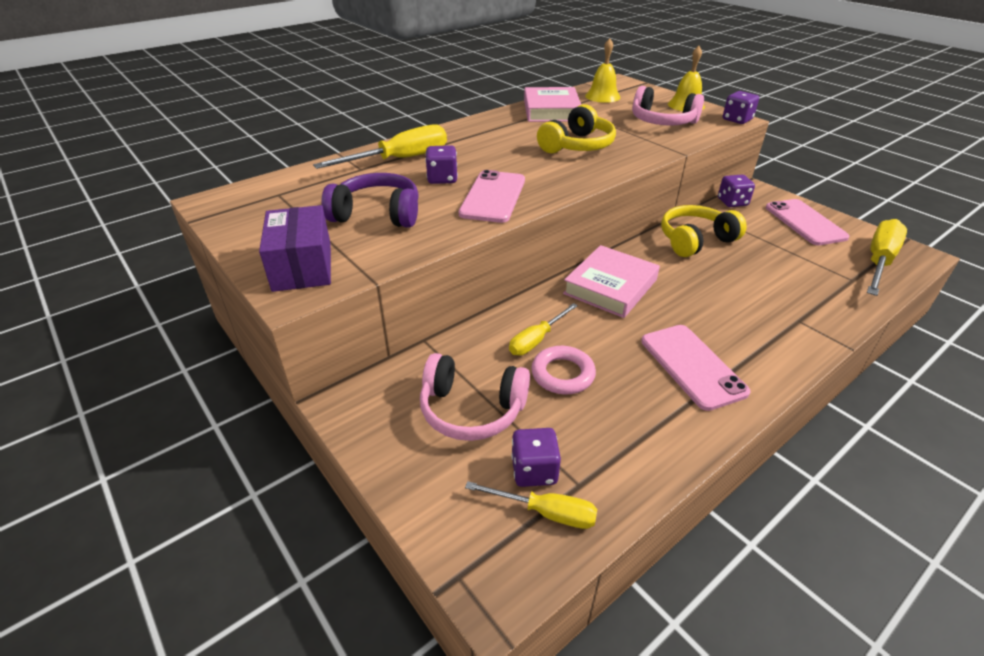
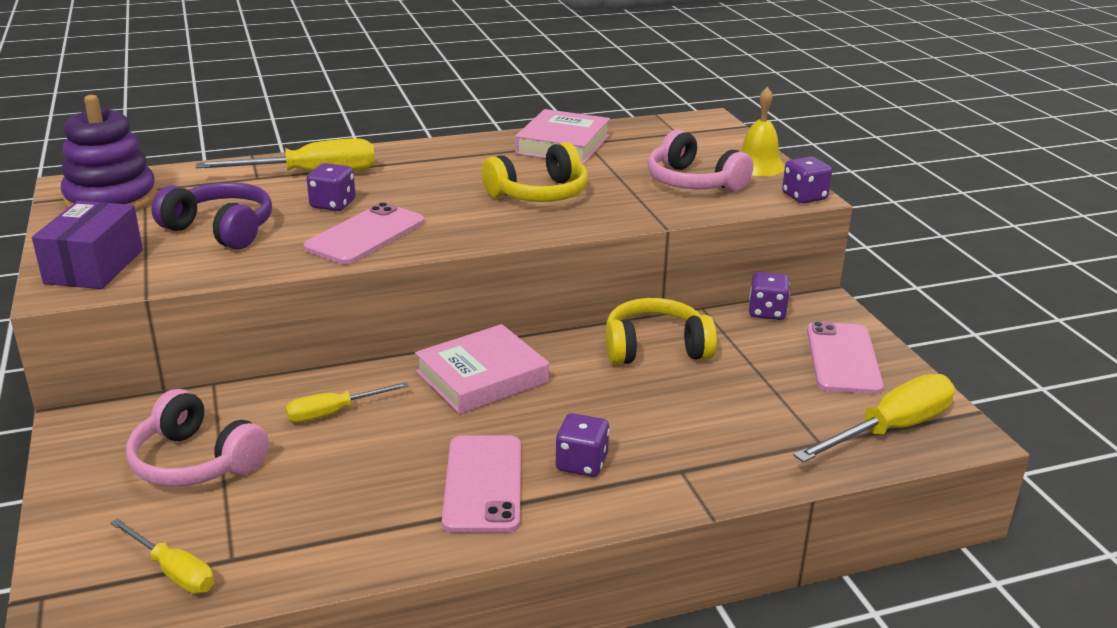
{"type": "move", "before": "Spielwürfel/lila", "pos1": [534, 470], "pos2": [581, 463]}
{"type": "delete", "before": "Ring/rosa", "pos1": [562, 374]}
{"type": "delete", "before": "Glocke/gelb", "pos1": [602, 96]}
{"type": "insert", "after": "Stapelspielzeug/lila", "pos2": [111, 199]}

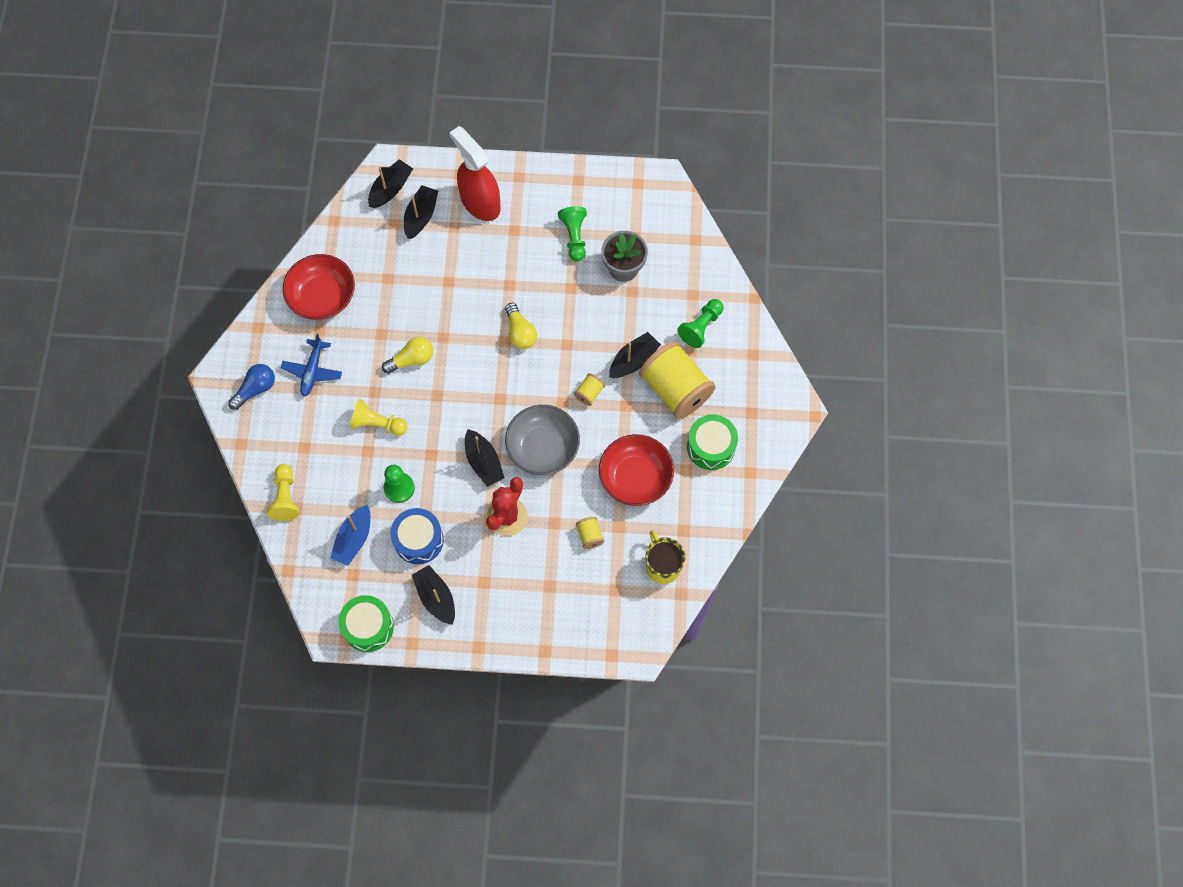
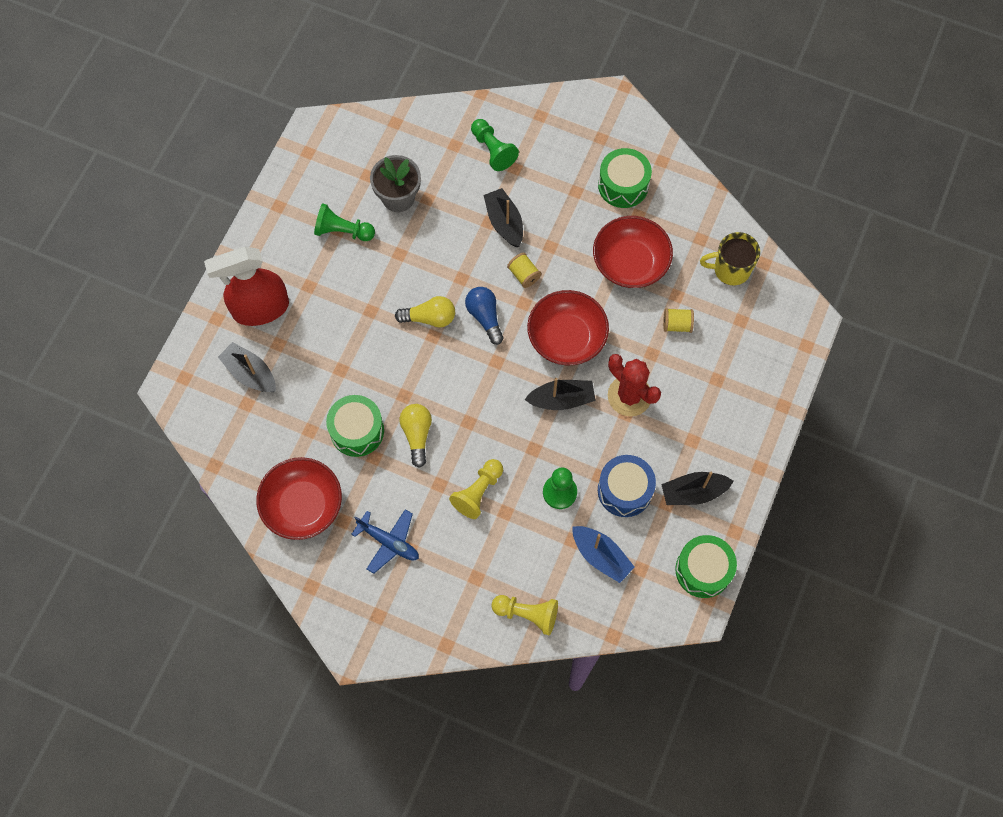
{"type": "move", "before": "Glühbirne/blau", "pos1": [255, 389], "pos2": [485, 317]}
{"type": "delete", "before": "Boot/schwarz", "pos1": [391, 189]}
{"type": "recolor", "before": "Schüssel/grau", "after": "Schüssel/rot", "pos1": [543, 447], "pos2": [566, 337]}
{"type": "delete", "before": "Garnrolle/gelb", "pos1": [675, 389]}
{"type": "insert", "after": "Trommel/grün", "pos2": [357, 431]}

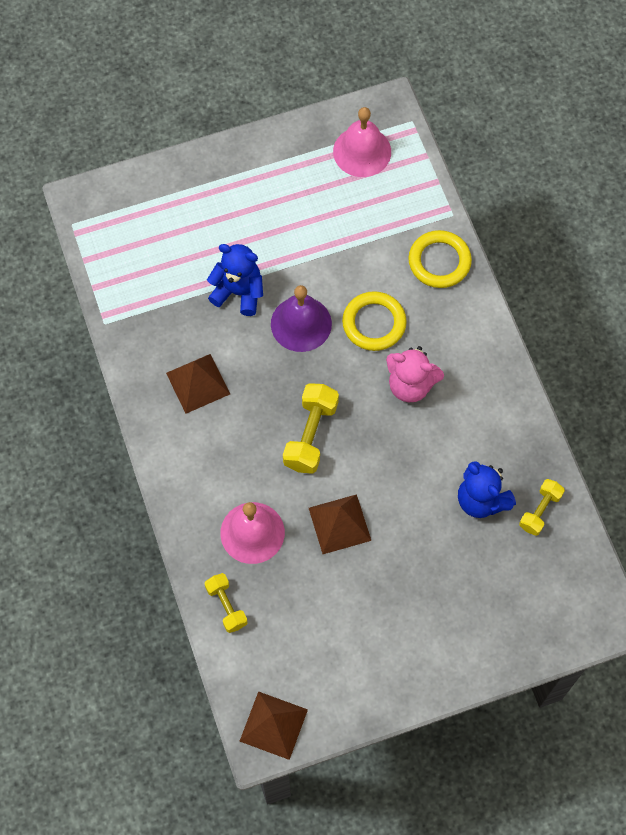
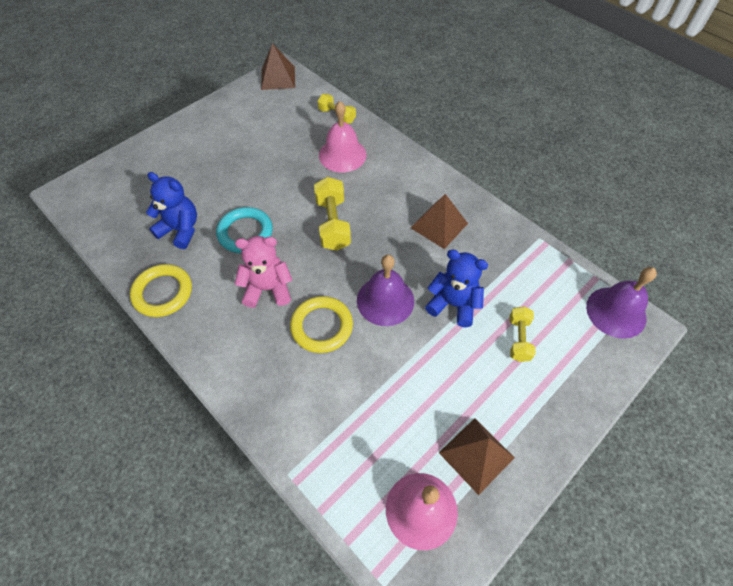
{"type": "rotate", "before": "Teddybär/blau", "pos1": [238, 292], "pos2": [453, 304], "turn": -150}
{"type": "move", "before": "Pyramide/braun", "pos1": [339, 524], "pos2": [476, 455]}
{"type": "move", "before": "Ring/gelb", "pos1": [439, 261], "pos2": [163, 293]}
{"type": "move", "before": "Hantel/gelb", "pos1": [540, 511], "pos2": [519, 339]}
{"type": "insert", "after": "Ring/türkis", "pos2": [245, 233]}
{"type": "insert", "after": "Glocke/lila", "pos2": [616, 312]}

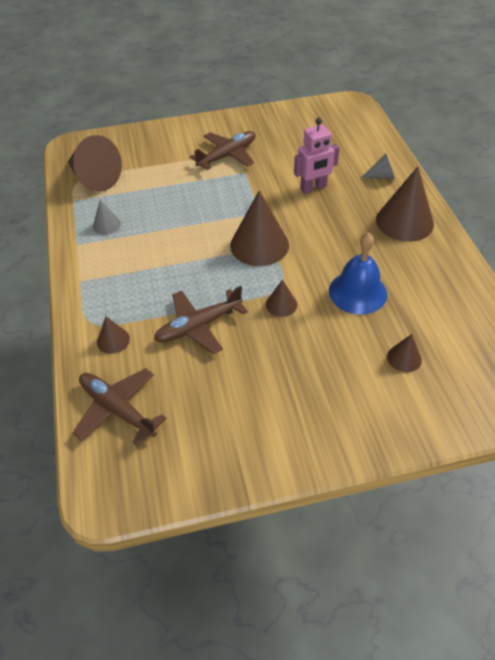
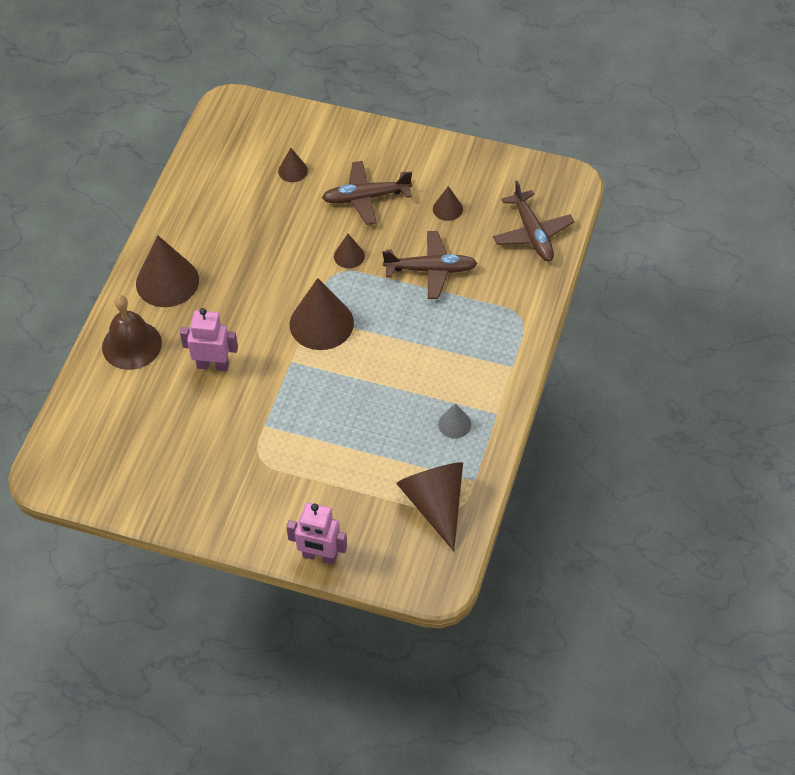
{"type": "move", "before": "Kegel/braun", "pos1": [113, 340], "pos2": [447, 209]}
{"type": "move", "before": "Flugzeug/braun", "pos1": [227, 156], "pos2": [366, 197]}
{"type": "delete", "before": "Glocke/blau", "pos1": [357, 292]}
{"type": "replace", "before": "Kegel/grau", "after": "Glocke/braun", "pos1": [381, 176], "pos2": [131, 345]}
{"type": "insert", "after": "Roboter/rosa", "pos2": [319, 556]}

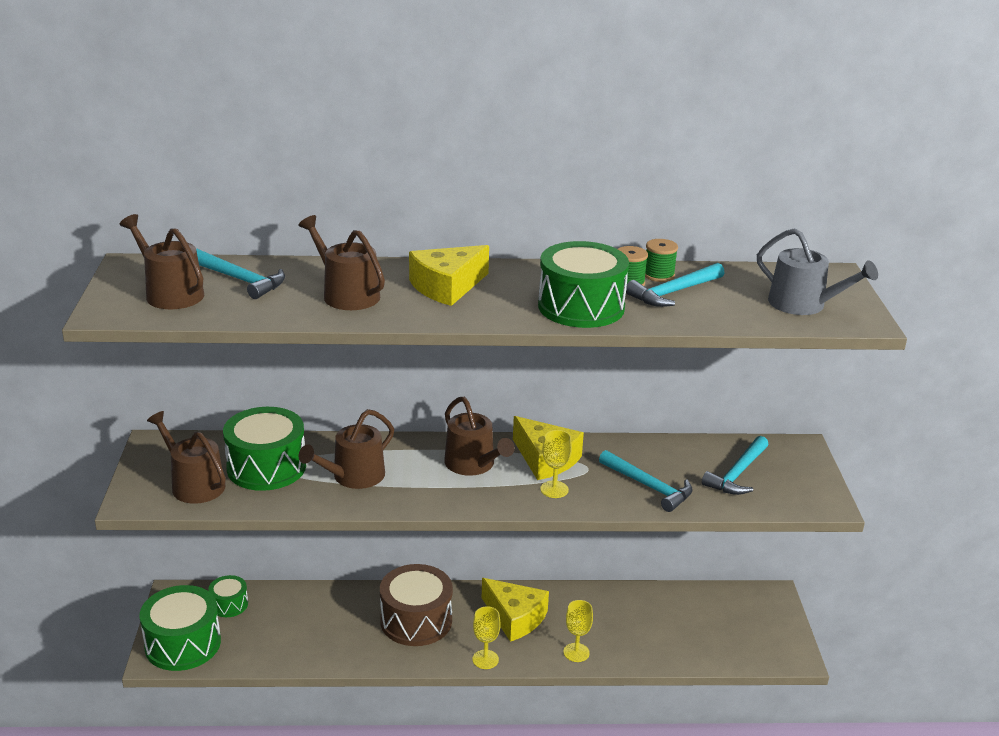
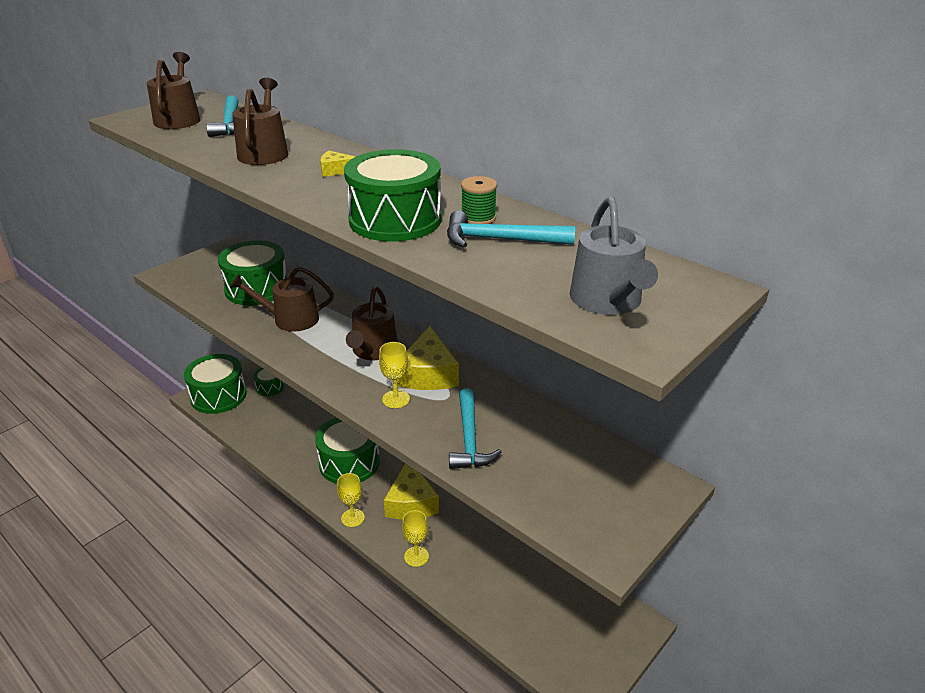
{"type": "delete", "before": "Gießkanne/braun", "pos1": [194, 484]}
{"type": "recolor", "before": "Trommel/braun", "after": "Trommel/grün", "pos1": [416, 621], "pos2": [349, 462]}
{"type": "resize", "before": "Käse/gelb", "pos1": [447, 287], "pos2": [336, 170], "scale": 0.48}
{"type": "delete", "before": "Garnrolle/grün", "pos1": [658, 275]}
{"type": "delete", "before": "Hammer/türkis", "pos1": [737, 474]}

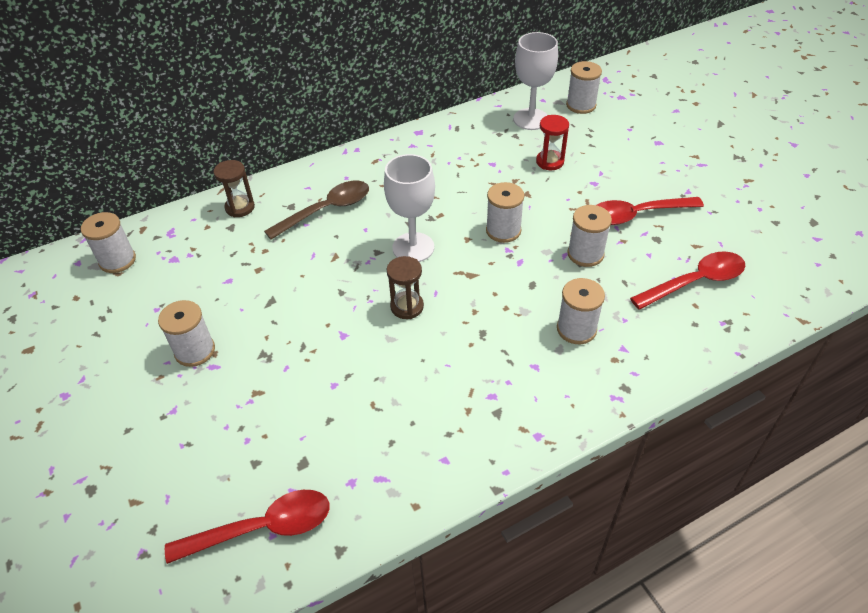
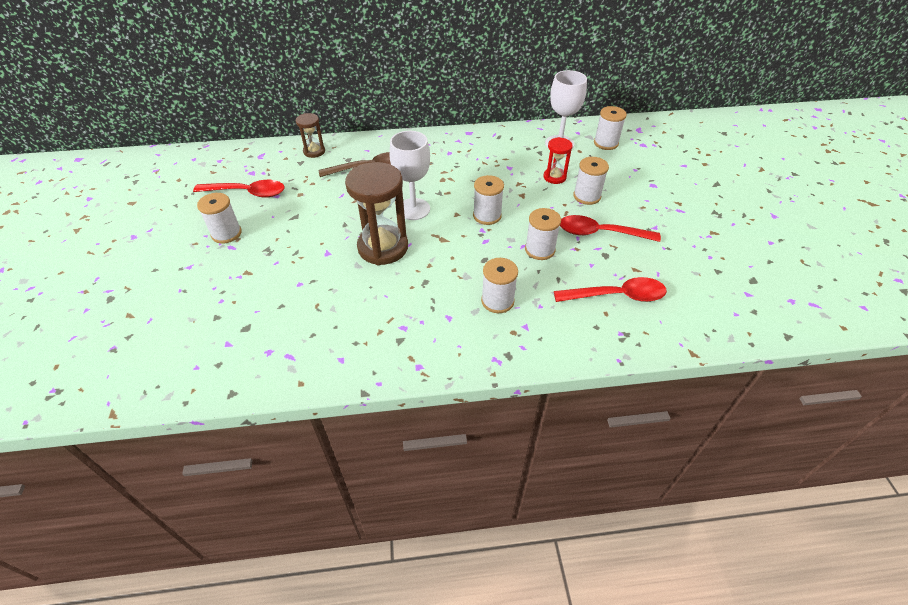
{"type": "move", "before": "Garnrolle/weiß", "pos1": [117, 260], "pos2": [587, 196]}
{"type": "move", "before": "Löffel/rot", "pos1": [263, 528], "pos2": [247, 193]}
{"type": "resize", "before": "Sanduhr/braun", "pos1": [407, 306], "pos2": [383, 247], "scale": 1.93}

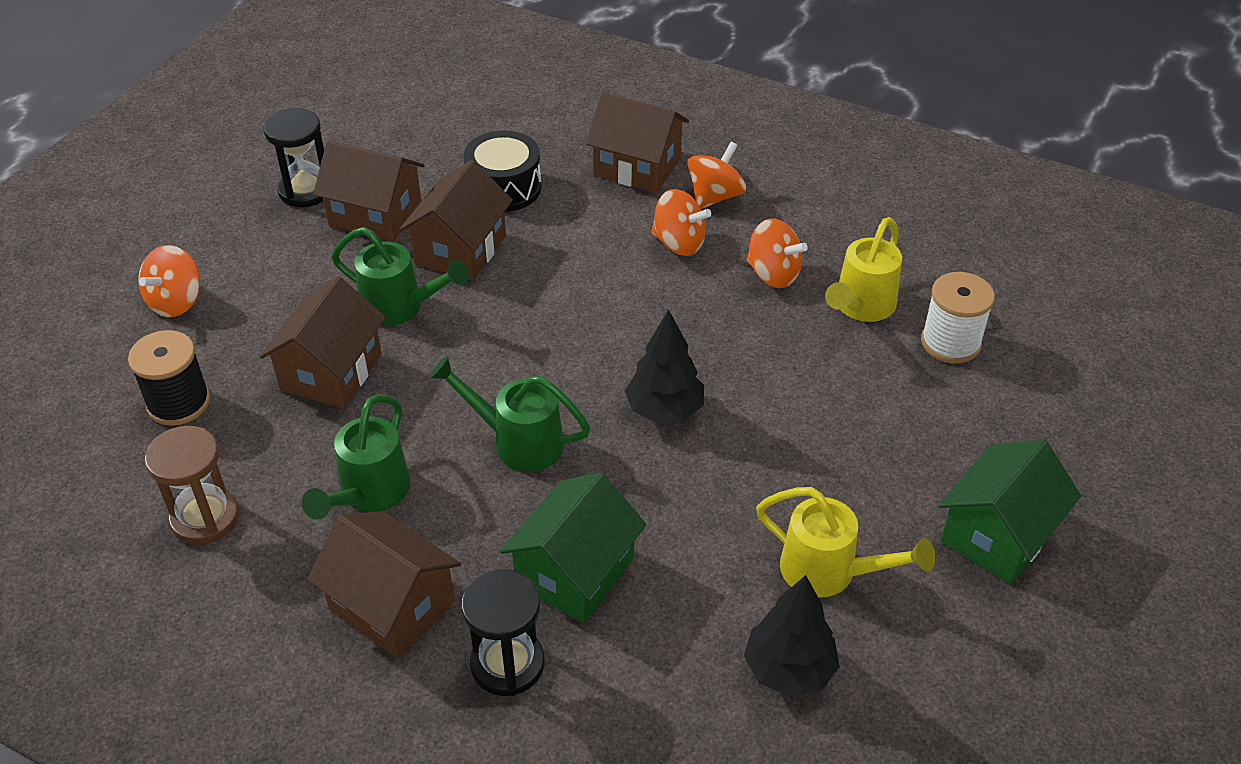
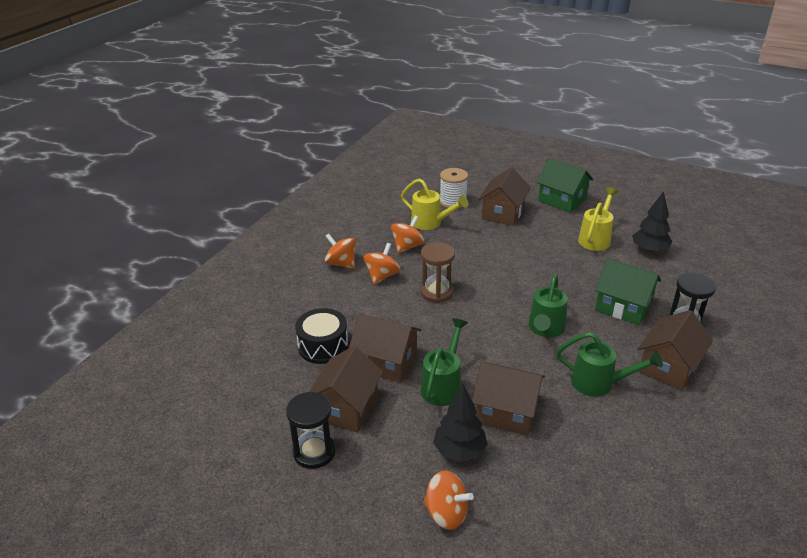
{"type": "delete", "before": "Garnrolle/schwarz", "pos1": [178, 403]}
{"type": "move", "before": "Sanduhr/braun", "pos1": [205, 518], "pos2": [436, 292]}
{"type": "move", "before": "Haus/braun", "pos1": [637, 167], "pos2": [503, 213]}
{"type": "move", "before": "Baum/schwarz", "pos1": [664, 410], "pos2": [459, 451]}

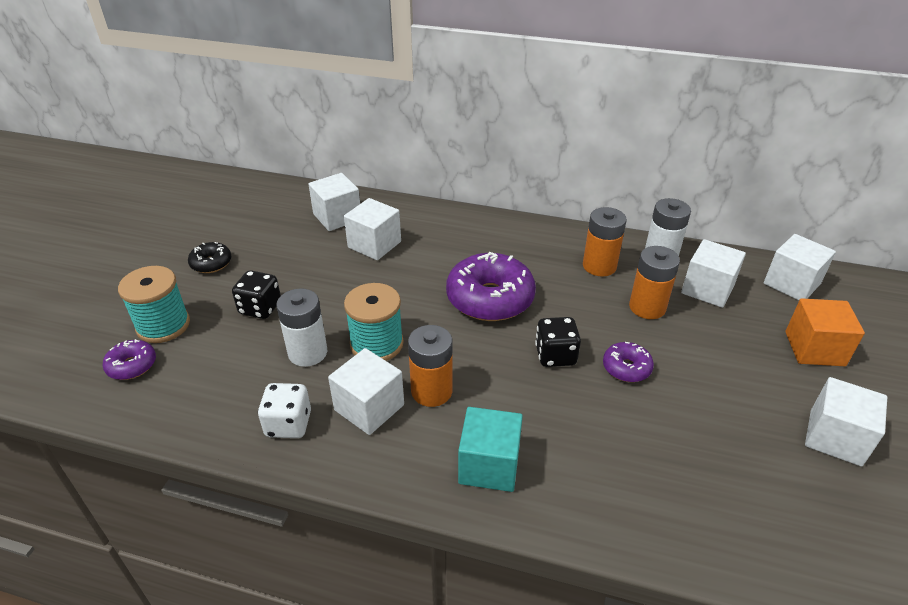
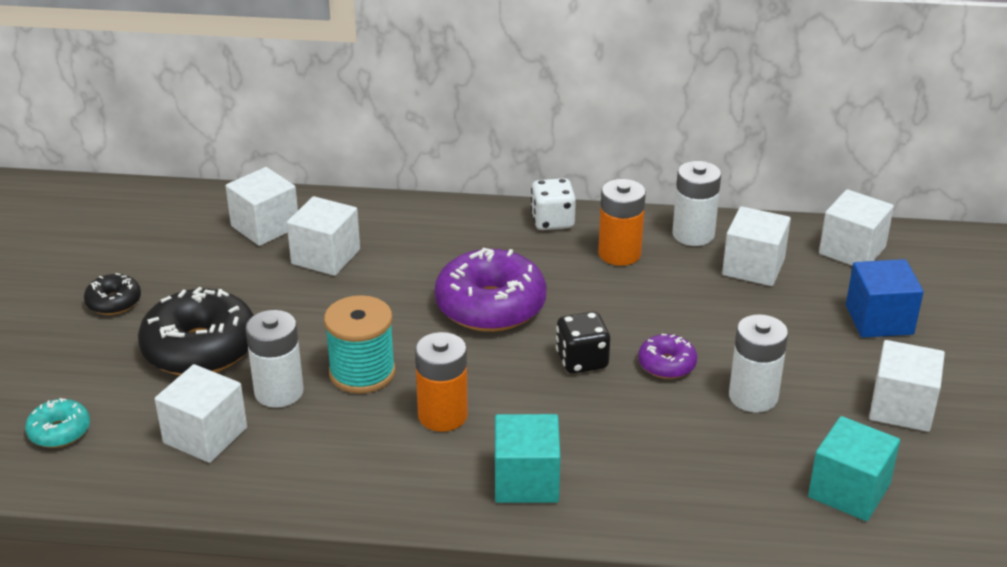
{"type": "recolor", "before": "Donut/lila", "after": "Donut/türkis", "pos1": [132, 366], "pos2": [59, 431]}
{"type": "delete", "before": "Garnrolle/türkis", "pos1": [163, 325]}
{"type": "replace", "before": "Spielwürfel/schwarz", "after": "Donut/schwarz", "pos1": [260, 308], "pos2": [200, 348]}
{"type": "move", "before": "Spielwürfel/weiß", "pos1": [288, 424], "pos2": [552, 221]}
{"type": "move", "before": "Kubus/weiß", "pos1": [369, 407], "pos2": [205, 435]}
{"type": "delete", "before": "Batterie/orange", "pos1": [647, 307]}
{"type": "recolor", "before": "Kubus/orange", "after": "Kubus/blau", "pos1": [814, 349], "pos2": [879, 320]}
{"type": "insert", "after": "Batterie/weiß", "pos2": [753, 397]}
{"type": "insert", "after": "Kubus/türkis", "pos2": [849, 491]}

